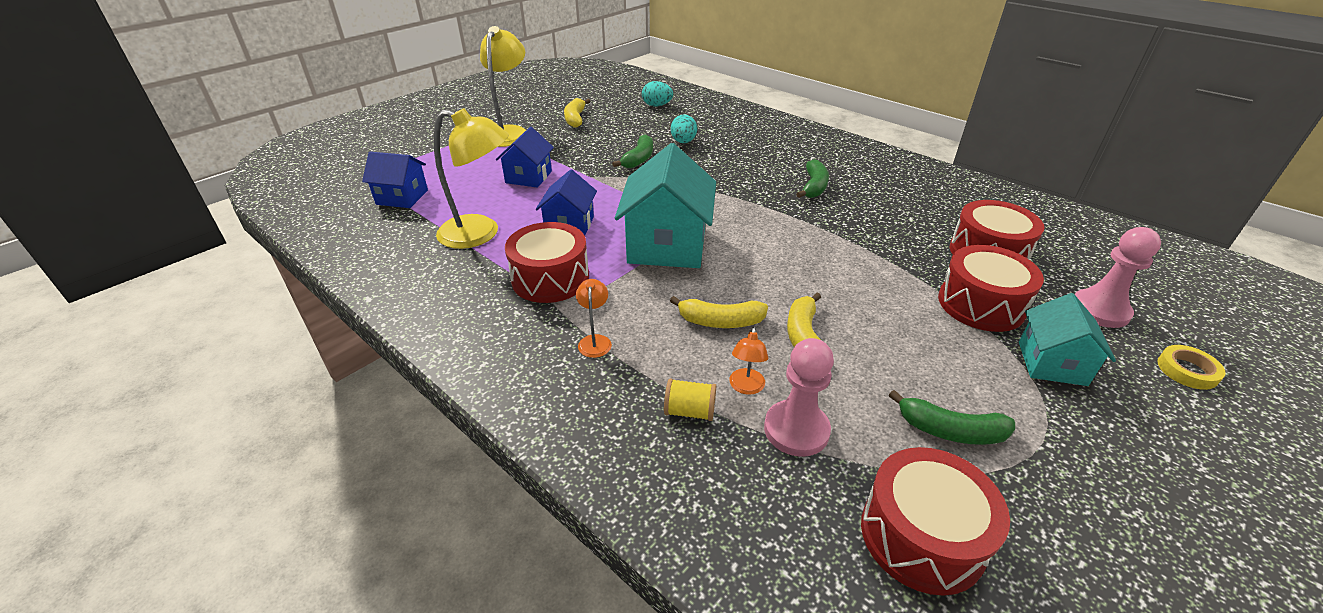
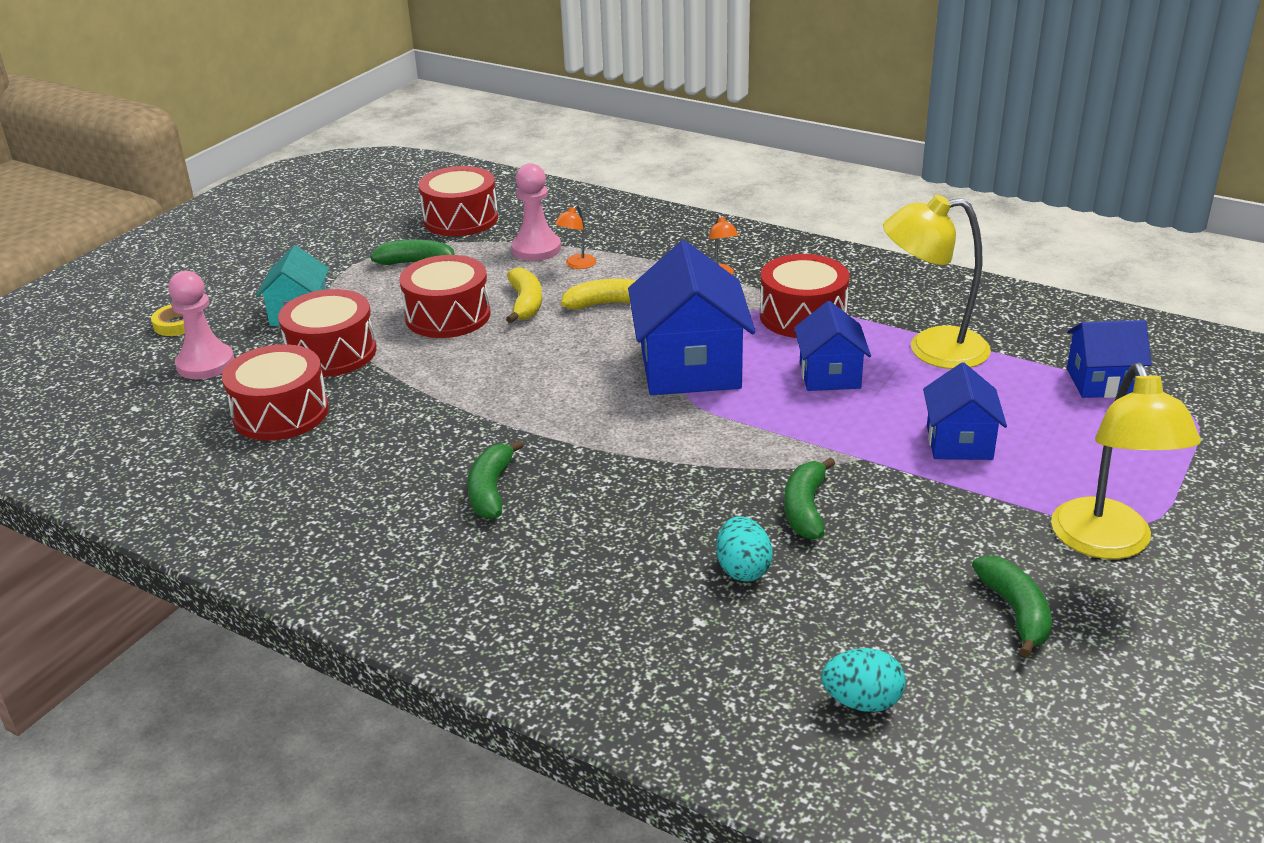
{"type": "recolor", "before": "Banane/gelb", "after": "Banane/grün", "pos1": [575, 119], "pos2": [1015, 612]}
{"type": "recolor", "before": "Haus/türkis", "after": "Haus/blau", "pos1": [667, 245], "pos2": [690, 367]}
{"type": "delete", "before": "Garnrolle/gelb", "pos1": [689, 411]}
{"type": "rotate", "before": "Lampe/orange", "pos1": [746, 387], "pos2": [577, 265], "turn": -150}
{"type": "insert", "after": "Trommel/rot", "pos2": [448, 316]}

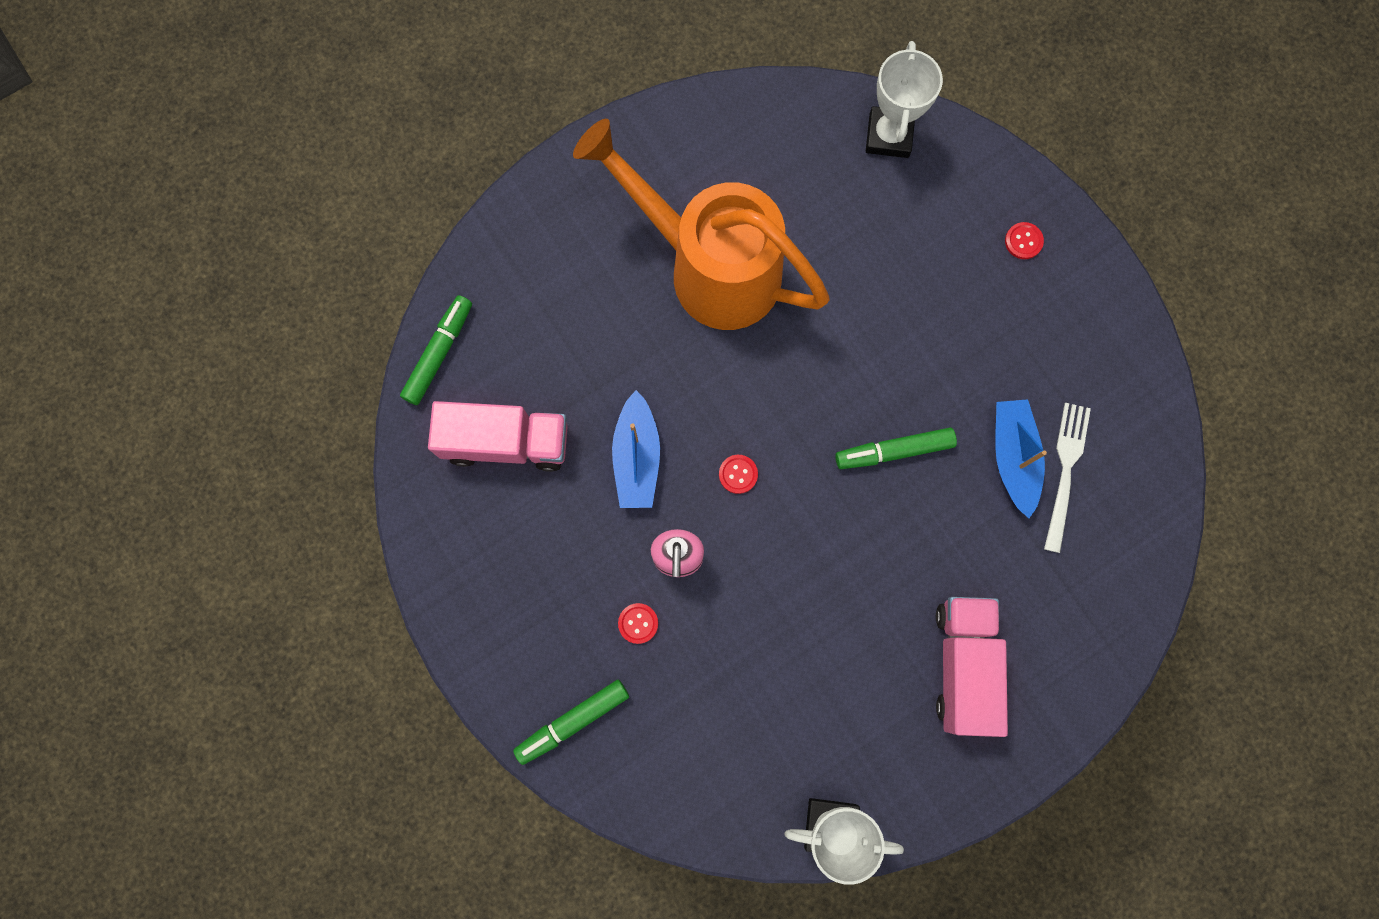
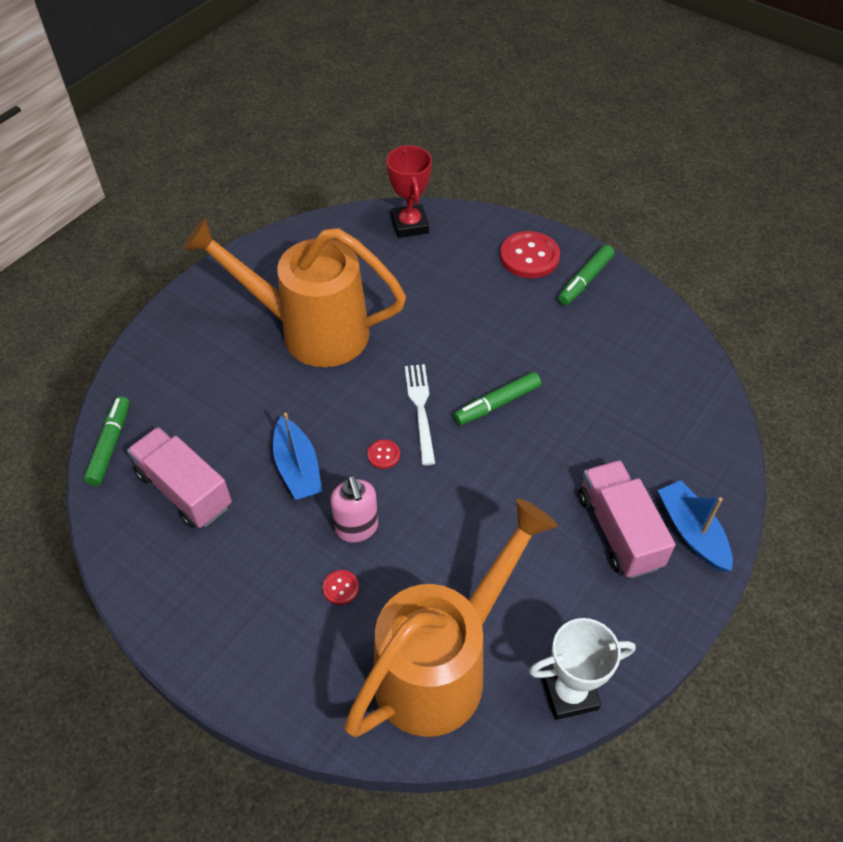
{"type": "rotate", "before": "Lastwagen/rosa", "pos1": [506, 442], "pos2": [184, 490], "turn": -120}
{"type": "move", "before": "Filzstift/grün", "pos1": [573, 721], "pos2": [585, 280]}
{"type": "recolor", "before": "Pokal/weiß", "after": "Pokal/rot", "pos1": [889, 135], "pos2": [410, 225]}
{"type": "move", "before": "Boot/blau", "pos1": [1013, 457], "pos2": [691, 532]}
{"type": "resize", "before": "Knopf/rot", "pos1": [1023, 241], "pos2": [529, 256], "scale": 2.13}
{"type": "move", "before": "Gabel/weiß", "pos1": [1065, 471], "pos2": [420, 409]}
{"type": "insert", "after": "Gießkanne/orange", "pos2": [442, 666]}

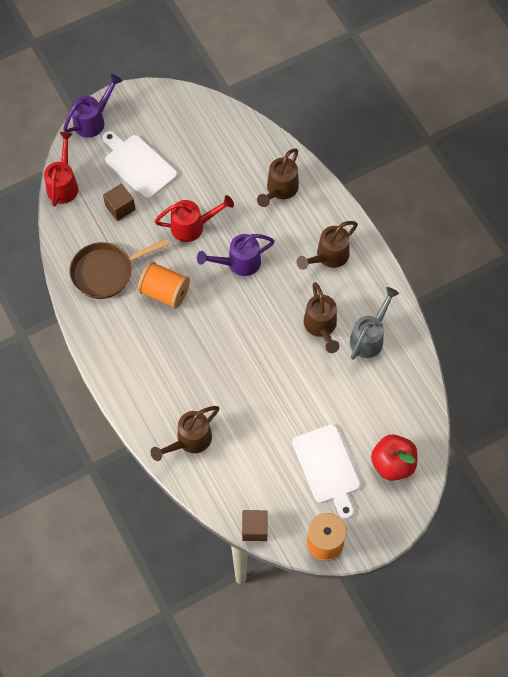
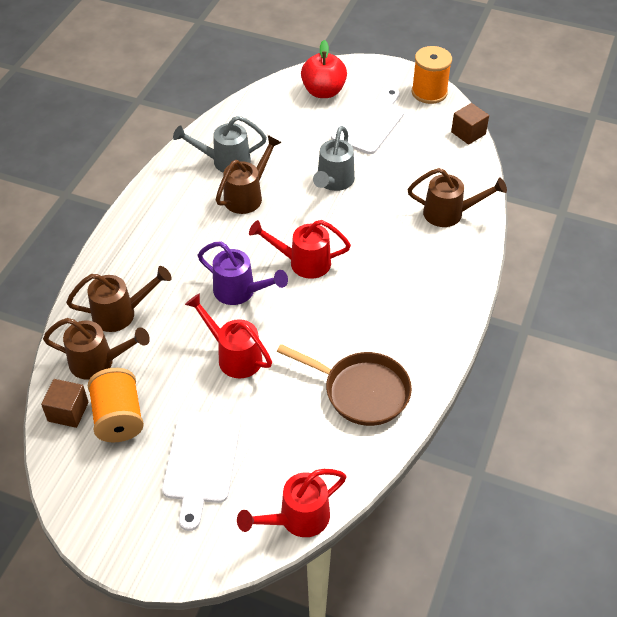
{"type": "delete", "before": "Gießkanne/lila", "pos1": [93, 120]}
{"type": "move", "before": "Kubus/braun", "pos1": [120, 207], "pos2": [68, 412]}
{"type": "move", "before": "Garnrolle/orange", "pos1": [164, 292], "pos2": [119, 418]}
{"type": "move", "before": "Gießkanne/braun", "pos1": [328, 256], "pos2": [98, 362]}
{"type": "insert", "after": "Gießkanne/rot", "pos2": [303, 262]}
{"type": "insert", "after": "Gießkanne/grau", "pos2": [333, 182]}

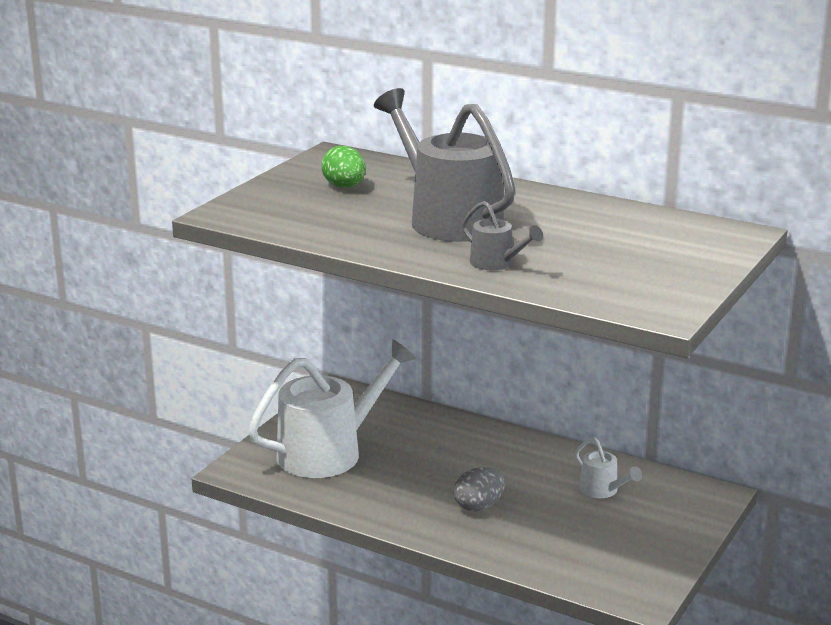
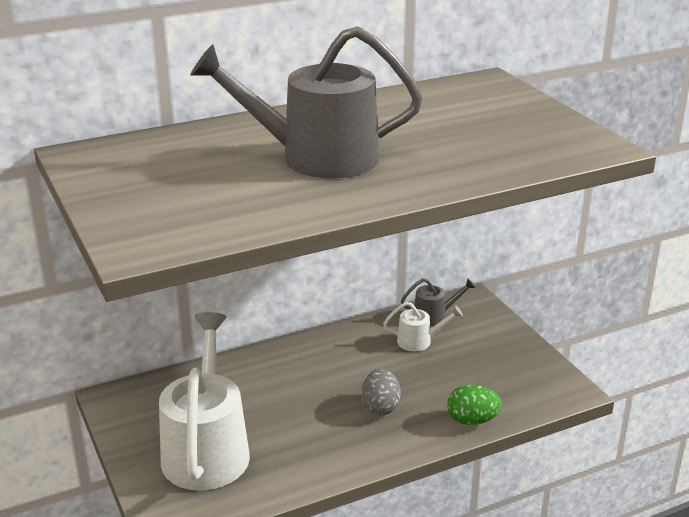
{"type": "move", "before": "Ei/grün", "pos1": [344, 187], "pos2": [472, 420]}
{"type": "move", "before": "Gießkanne/grau", "pos1": [497, 263], "pos2": [434, 315]}

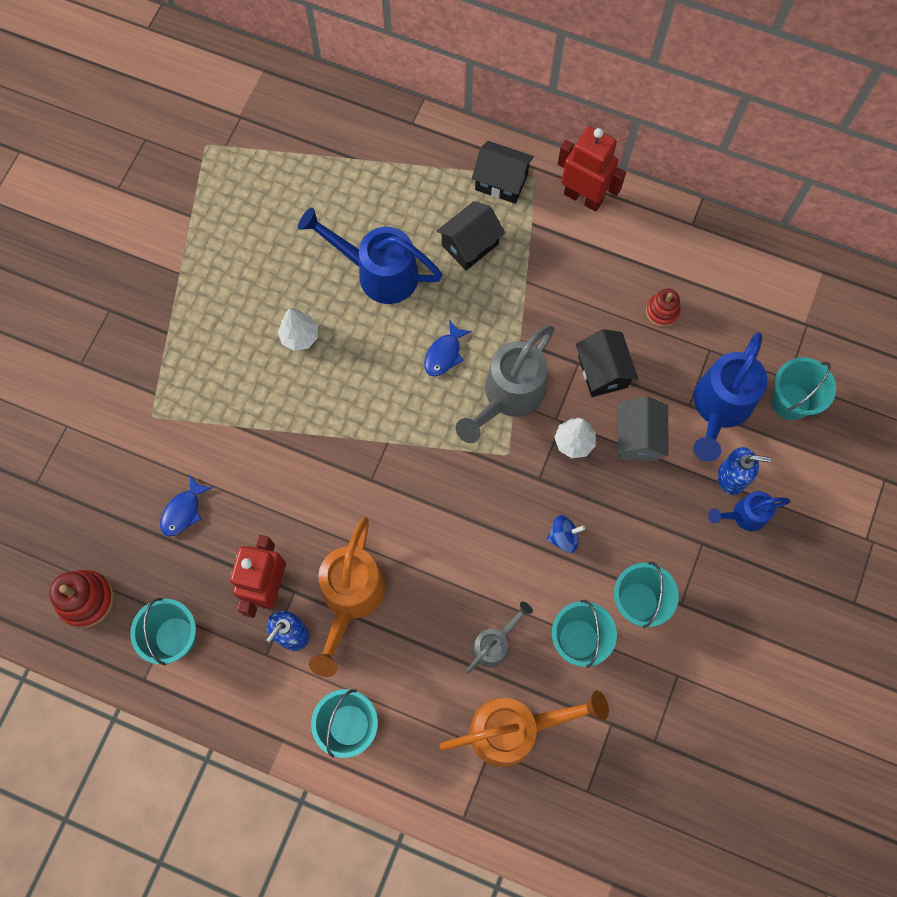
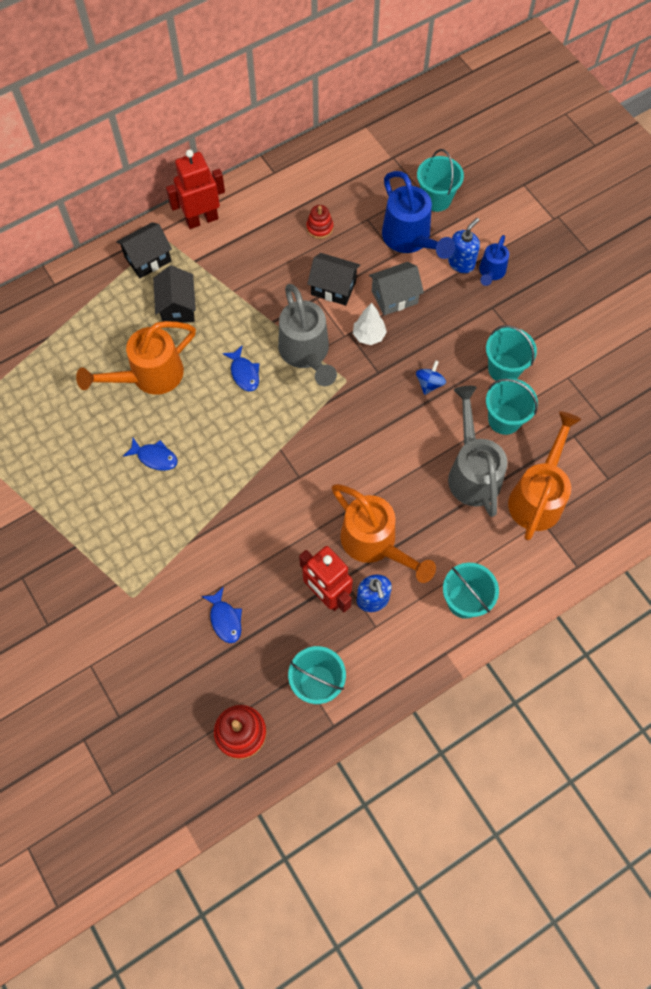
{"type": "replace", "before": "Baum/weiß", "after": "Fisch/blau", "pos1": [300, 337], "pos2": [155, 457]}
{"type": "recolor", "before": "Gießkanne/blau", "after": "Gießkanne/orange", "pos1": [378, 273], "pos2": [149, 376]}
{"type": "resize", "before": "Gießkanne/grau", "pos1": [494, 644], "pos2": [472, 472], "scale": 1.81}
{"type": "rotate", "before": "Haus/grau", "pos1": [638, 437], "pos2": [394, 297], "turn": -60}

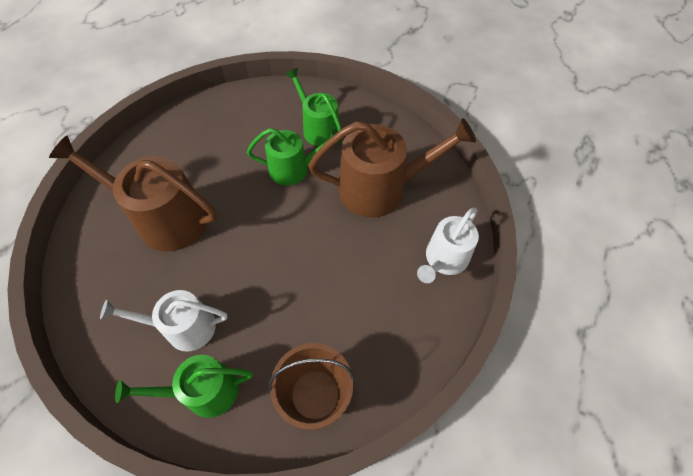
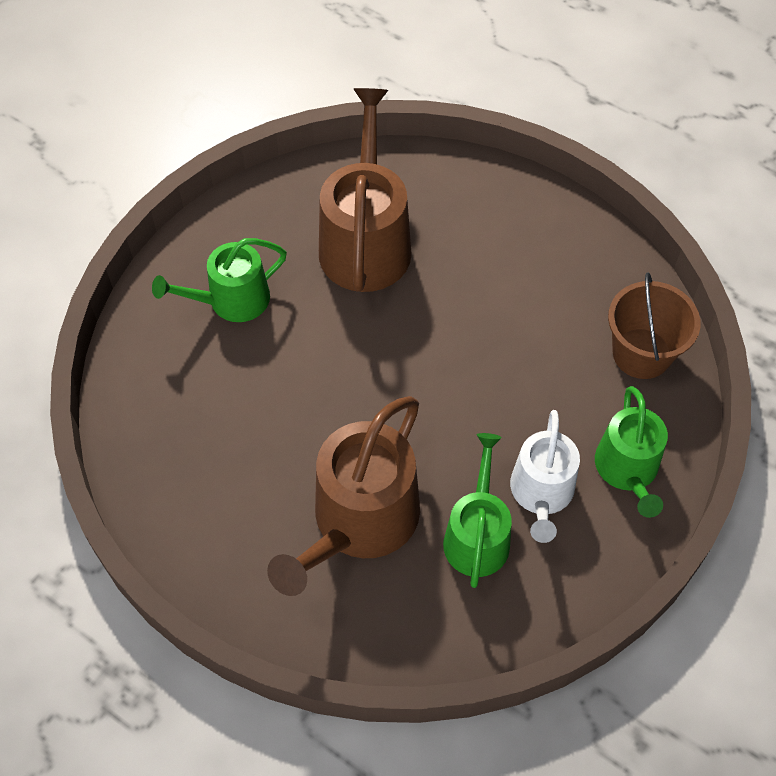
{"type": "move", "before": "Gießkanne/grün", "pos1": [294, 169], "pos2": [477, 535]}
{"type": "delete", "before": "Gießkanne/weiß", "pos1": [444, 259]}

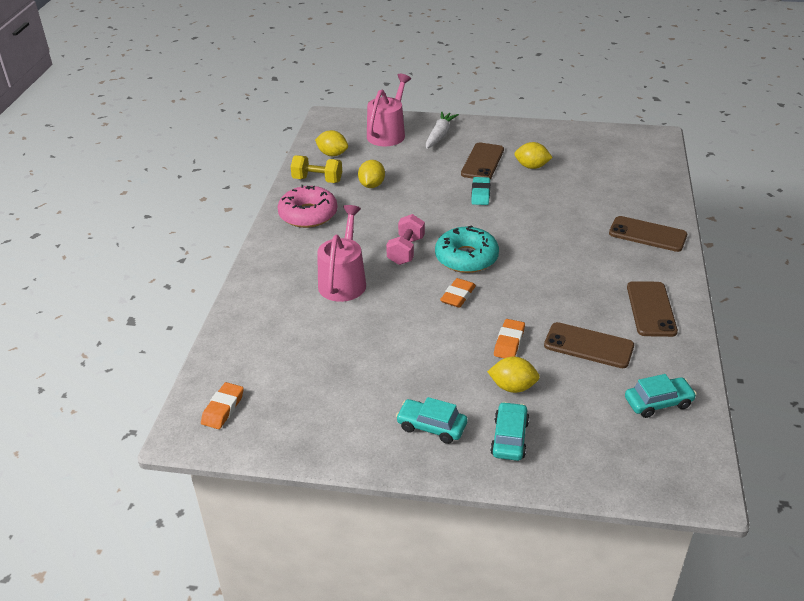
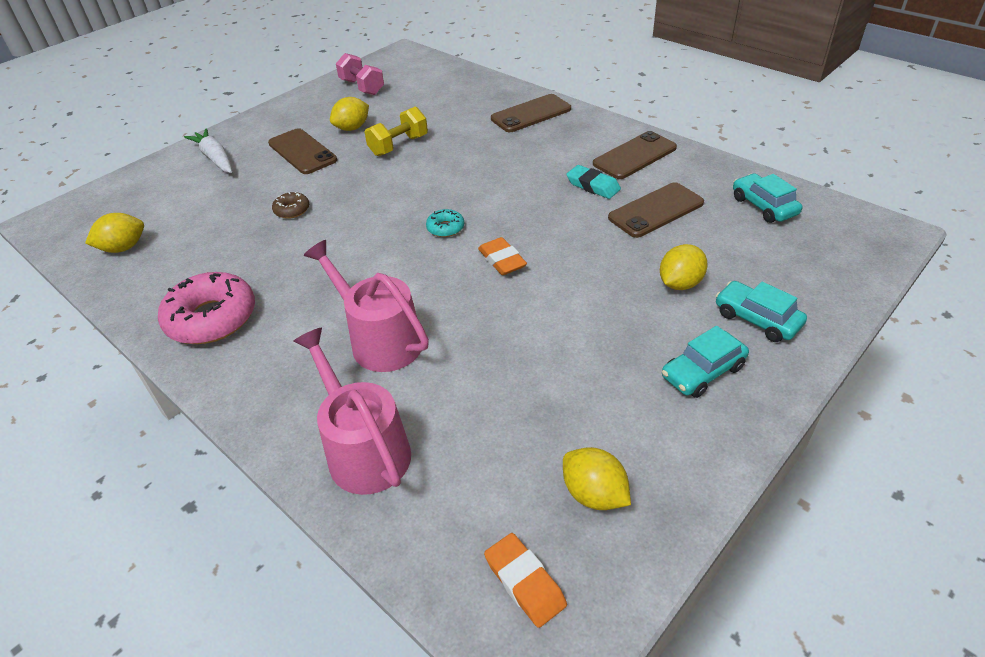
{"type": "move", "before": "Hantel/gelb", "pos1": [317, 180], "pos2": [399, 145]}
{"type": "move", "before": "Zitrone/gelb", "pos1": [372, 185], "pos2": [594, 494]}
{"type": "move", "before": "Gießkanne/rosa", "pos1": [388, 133], "pos2": [364, 449]}
{"type": "move", "before": "Hantel/rosa", "pos1": [406, 251], "pos2": [362, 87]}
{"type": "resize", "before": "Donut/türkis", "pos1": [466, 258], "pos2": [445, 228], "scale": 0.47}
{"type": "move", "before": "Radiergummi/türkis", "pos1": [480, 194], "pos2": [593, 186]}
{"type": "delete", "before": "Radiergummi/orange", "pos1": [509, 342]}
{"type": "rotate", "before": "Auto/türkis", "pos1": [658, 402], "pos2": [763, 206], "turn": -45}
{"type": "rotate", "before": "Handy/braun", "pos1": [651, 309], "pos2": [634, 156], "turn": -75}
{"type": "insert", "after": "Donut/braun", "pos2": [292, 210]}

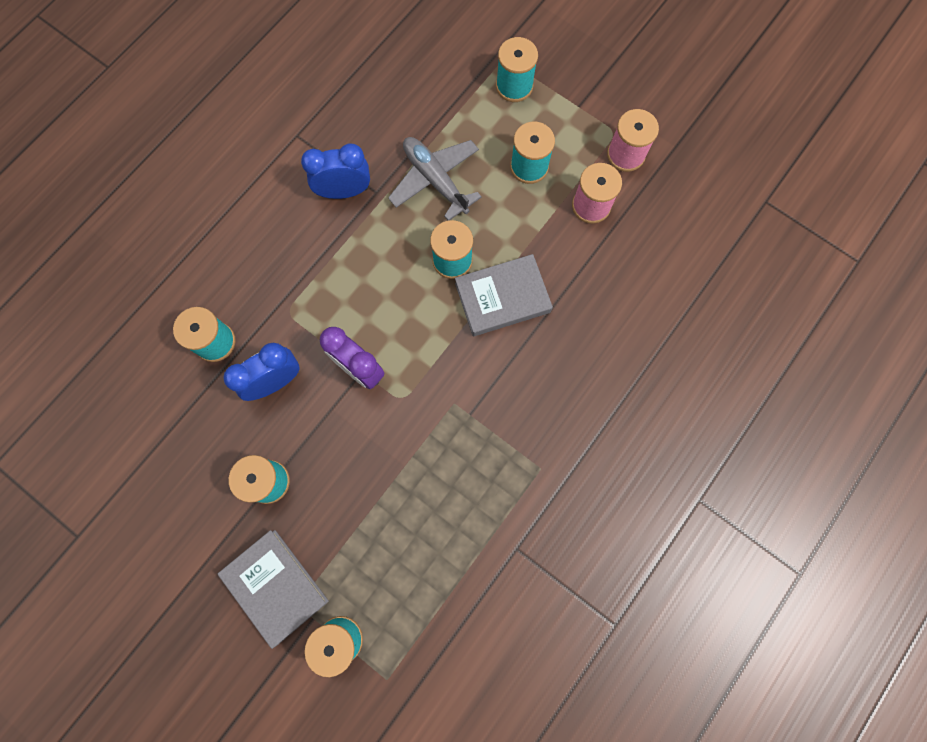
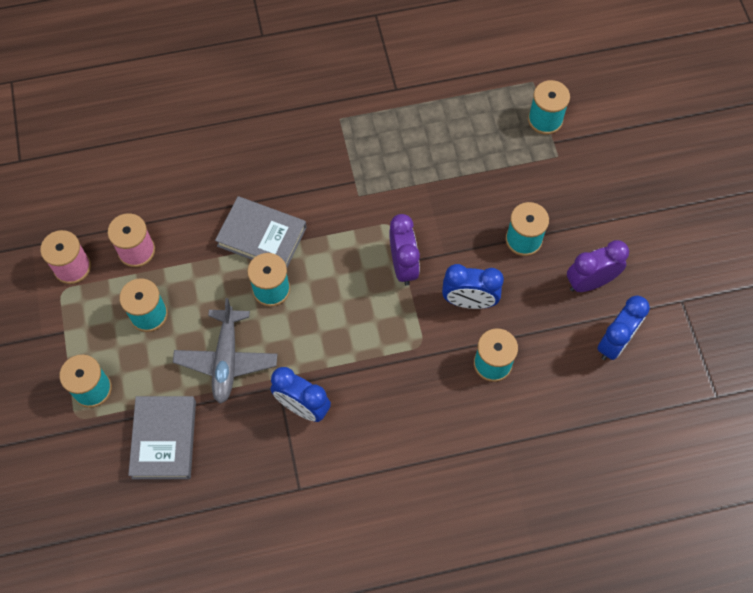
{"type": "move", "before": "Buch/grau", "pos1": [276, 586], "pos2": [164, 439]}
{"type": "insert", "after": "Wecker/lila", "pos2": [590, 282]}
{"type": "insert", "after": "Wecker/blau", "pos2": [615, 342]}

